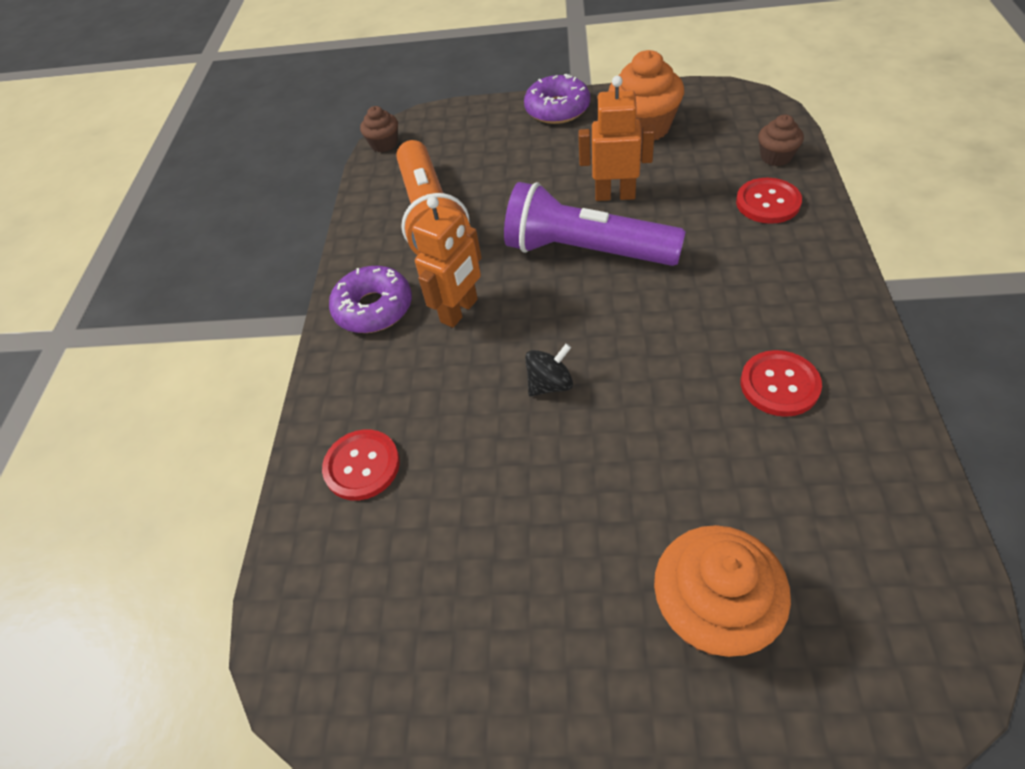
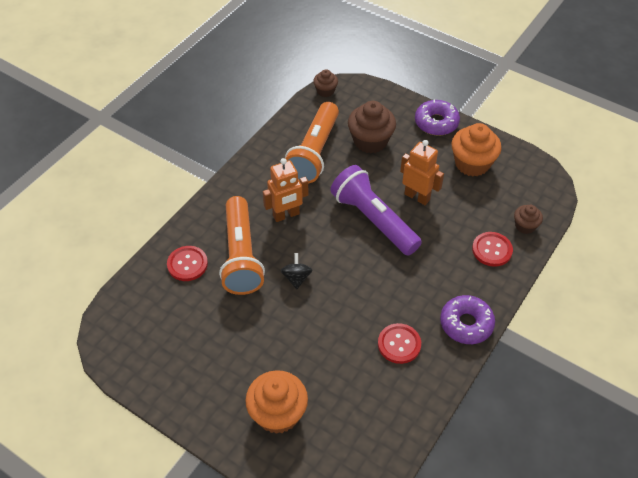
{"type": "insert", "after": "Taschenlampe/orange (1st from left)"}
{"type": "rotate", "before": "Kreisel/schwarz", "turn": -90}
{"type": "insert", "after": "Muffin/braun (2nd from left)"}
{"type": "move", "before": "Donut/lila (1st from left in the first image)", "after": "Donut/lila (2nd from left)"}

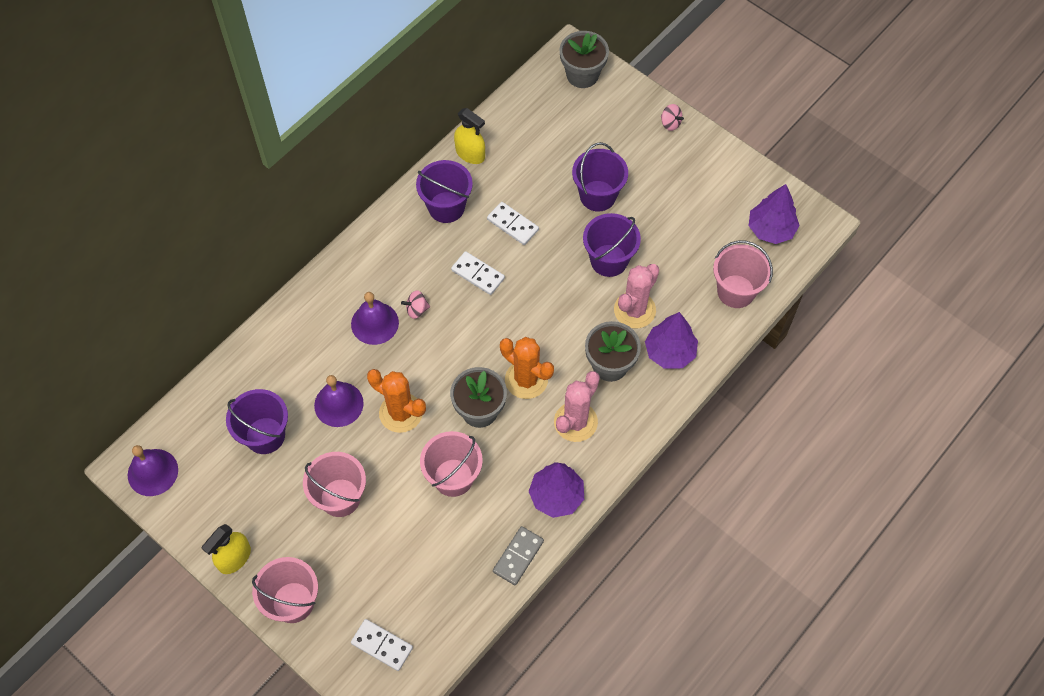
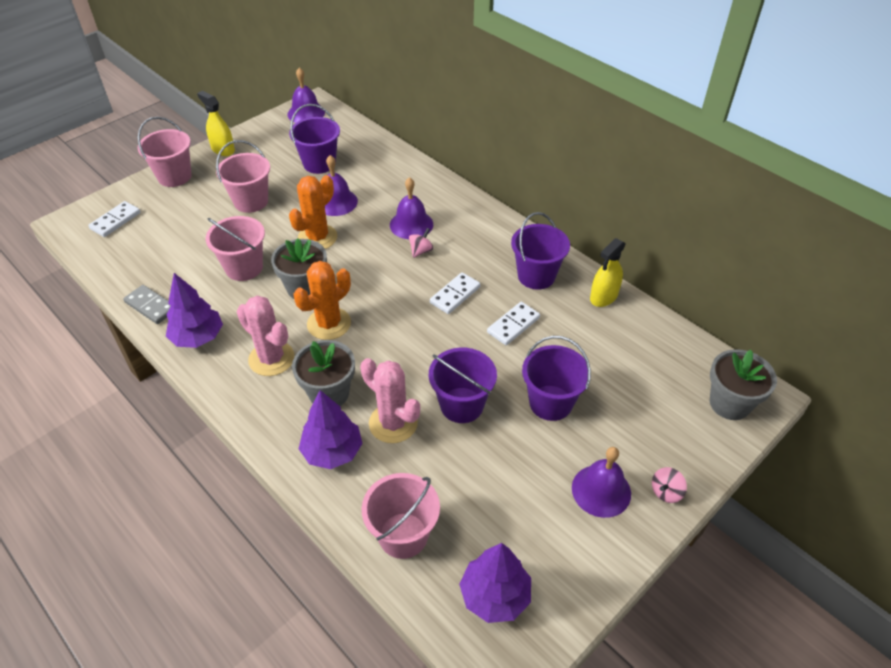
{"type": "rotate", "before": "Kreisel/rosa (1st from left)", "turn": 45}
{"type": "insert", "after": "Glocke/lila (4th from left)"}

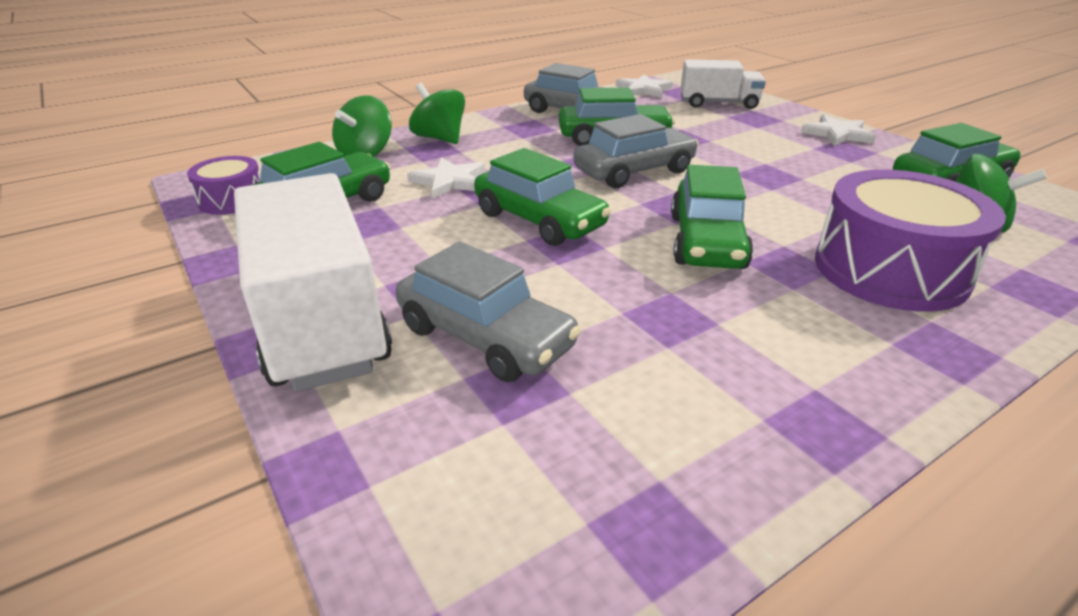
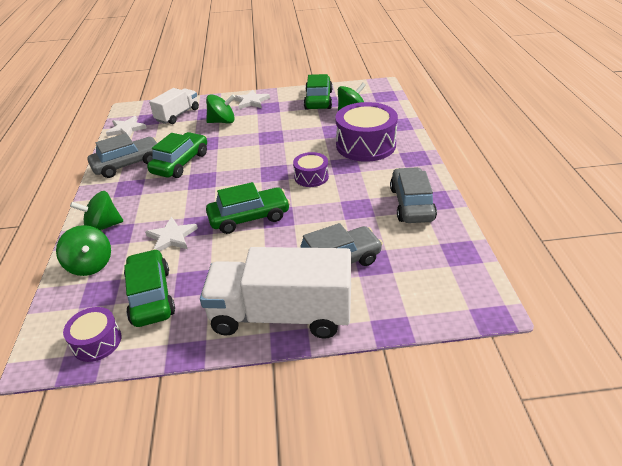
{"type": "insert", "after": "Kreisel/grün (3rd from left)"}
{"type": "replace", "before": "Auto/grün (4th from left)", "after": "Trommel/lila (2nd from left)"}
{"type": "move", "before": "Auto/grau (3rd from left)"}

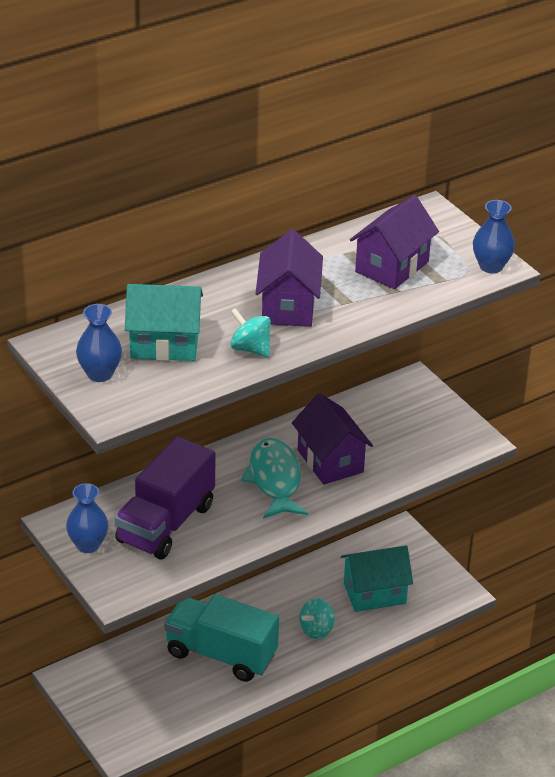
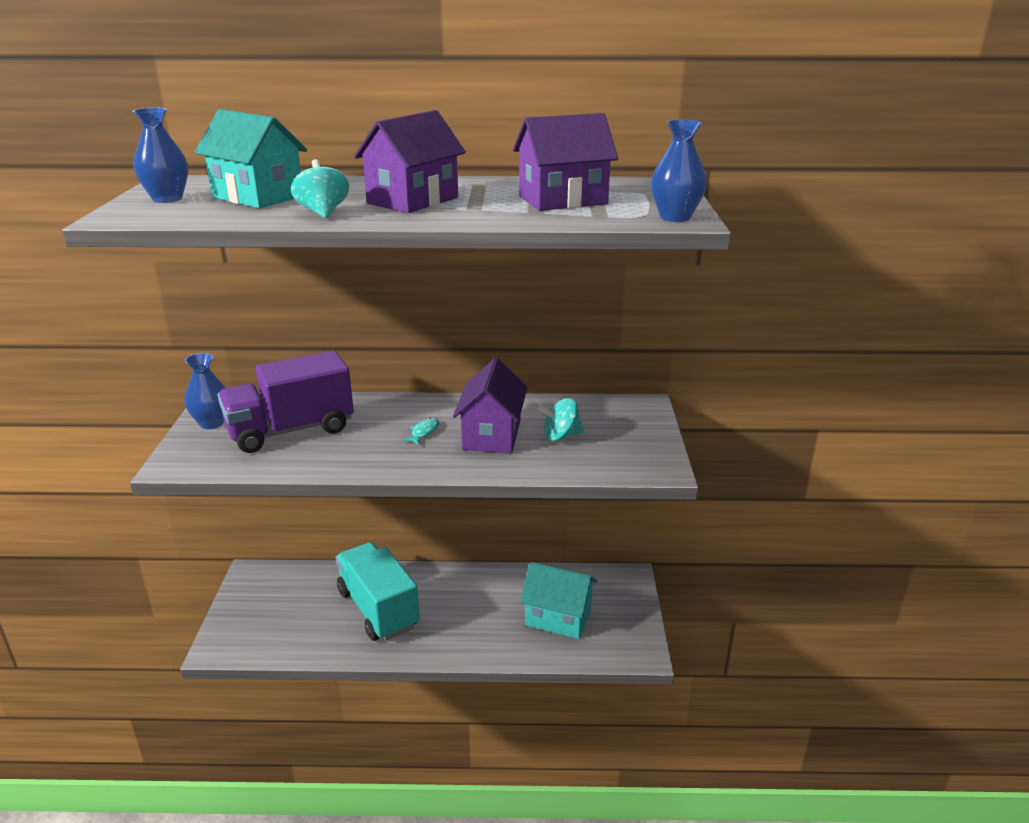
{"type": "resize", "before": "Fisch/türkis", "scale": 0.4}
{"type": "move", "before": "Kreisel/türkis (2nd from left)"}

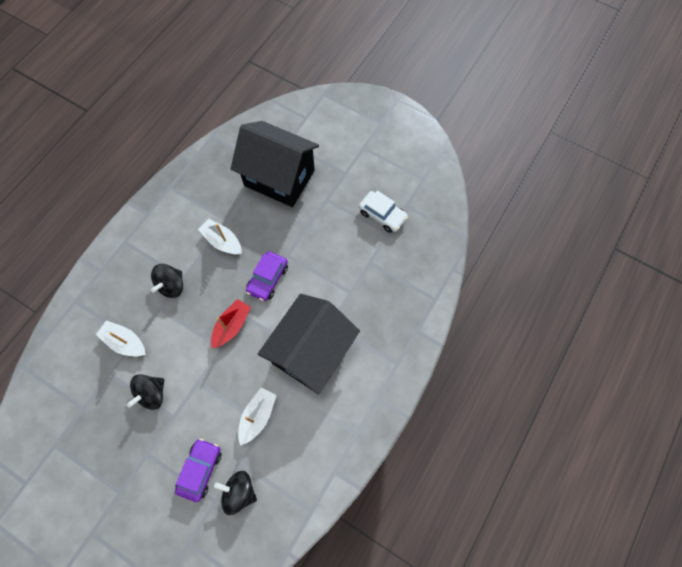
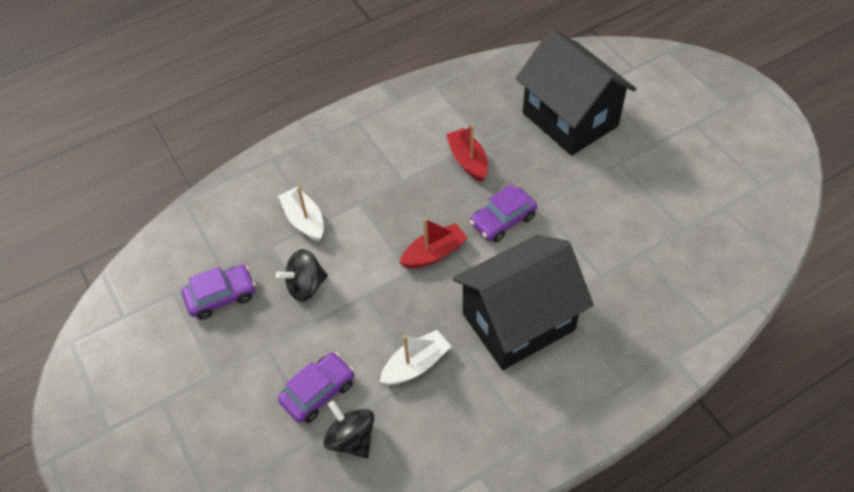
{"type": "insert", "after": "Auto/lila (1st from left)"}
{"type": "recolor", "before": "Boot/weiß (2nd from left)", "after": "Boot/rot (2nd from left)"}
{"type": "delete", "before": "Kreisel/schwarz (2nd from left)"}
{"type": "delete", "before": "Auto/weiß"}

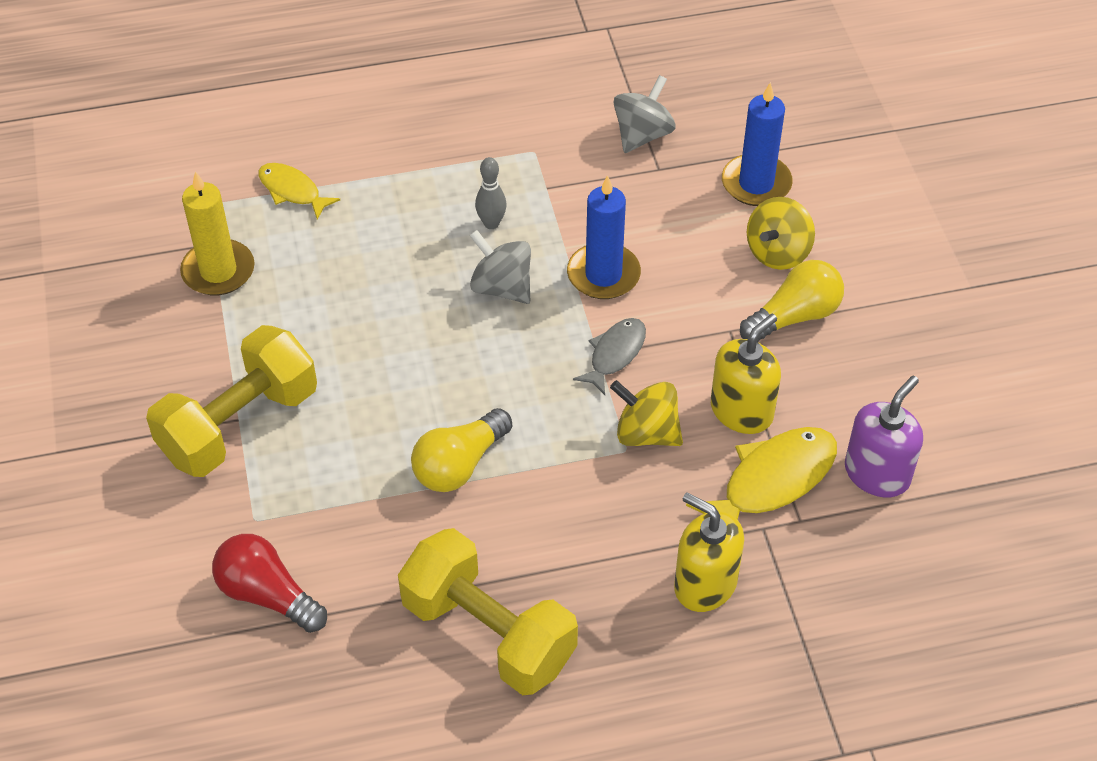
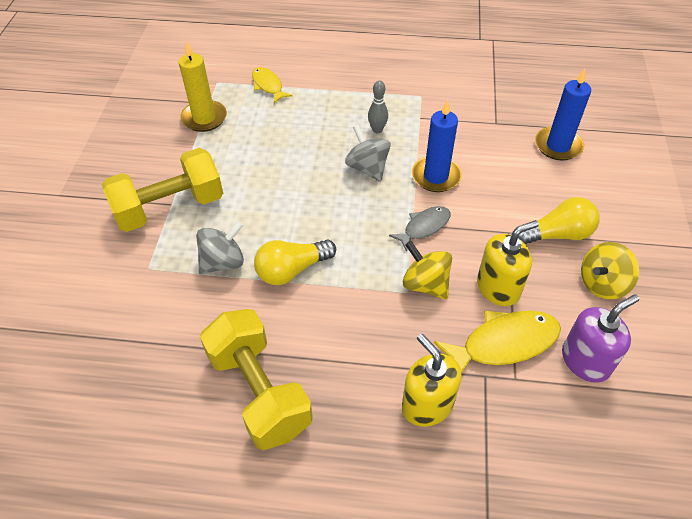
{"type": "move", "before": "Kreisel/grau (2nd from left in the first image)", "after": "Kreisel/grau (1st from left)"}
{"type": "move", "before": "Kreisel/gelb (2nd from left)"}
{"type": "delete", "before": "Glühbirne/rot"}

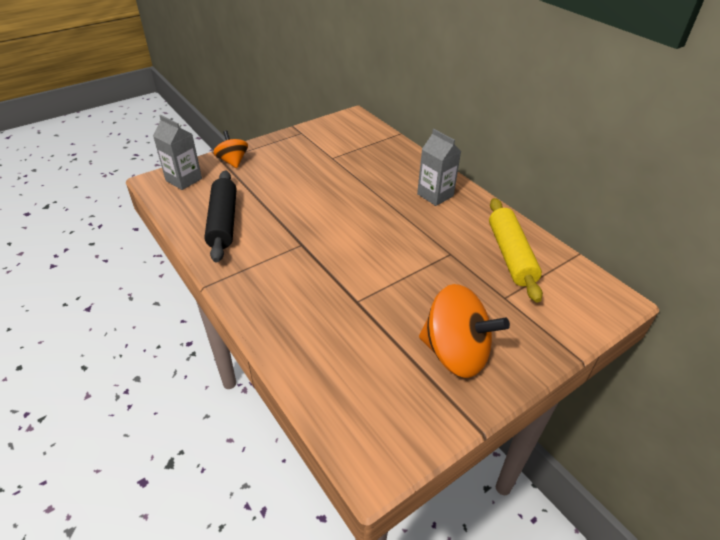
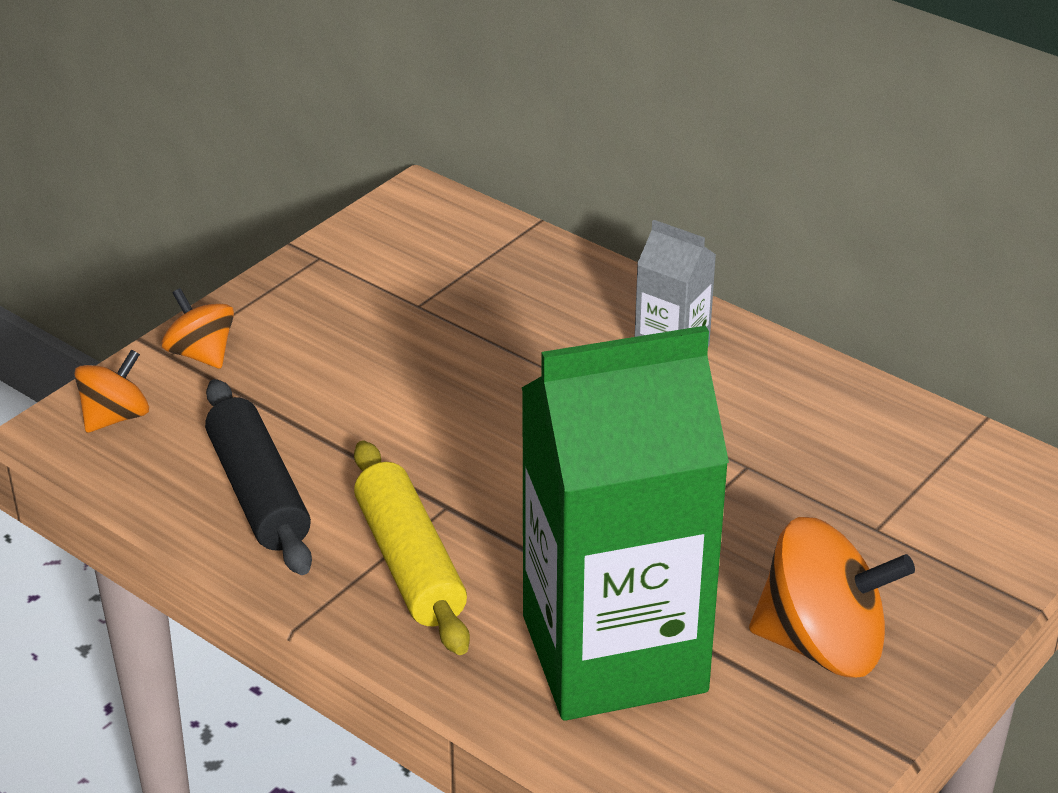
{"type": "replace", "before": "Getränkekarton/grau (1st from left)", "after": "Kreisel/orange (1st from left)"}
{"type": "move", "before": "Nudelholz/gelb"}
{"type": "insert", "after": "Getränkekarton/grün"}

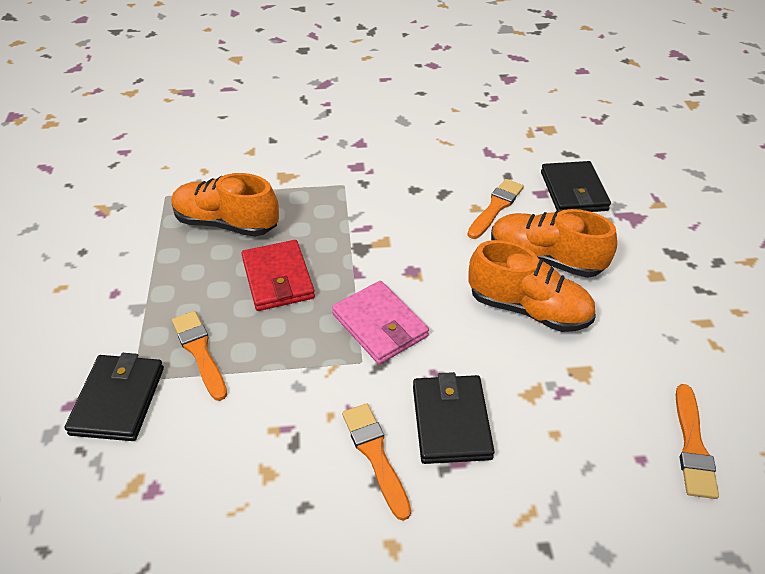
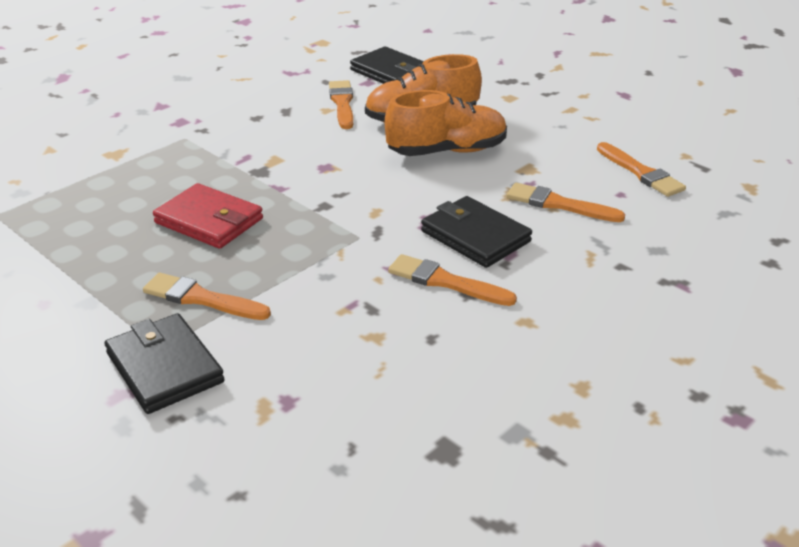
{"type": "insert", "after": "Pinsel/orange (4th from left)"}
{"type": "delete", "before": "Schuh/orange (1st from left)"}
{"type": "delete", "before": "Geldbörse/rosa"}

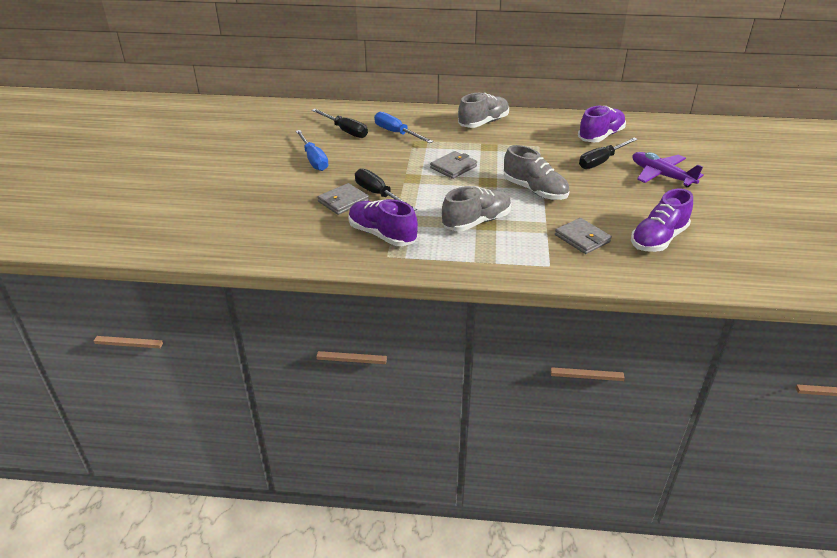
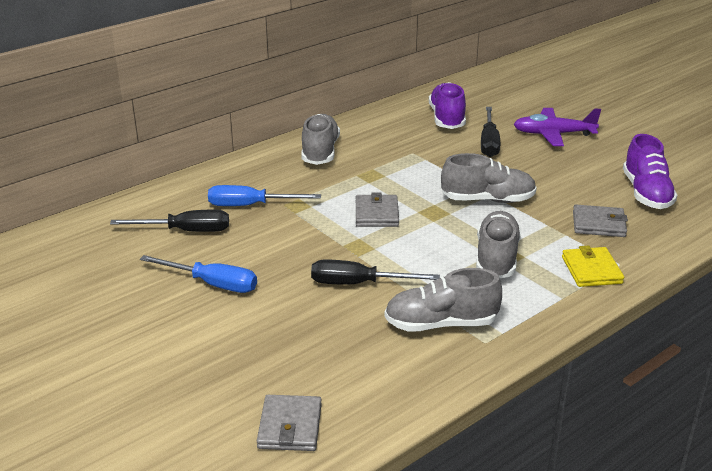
{"type": "move", "before": "Geldbörse/grau (1st from left)"}
{"type": "recolor", "before": "Schuh/lila (1st from left)", "after": "Schuh/grau (2nd from left)"}
{"type": "insert", "after": "Geldbörse/gelb"}

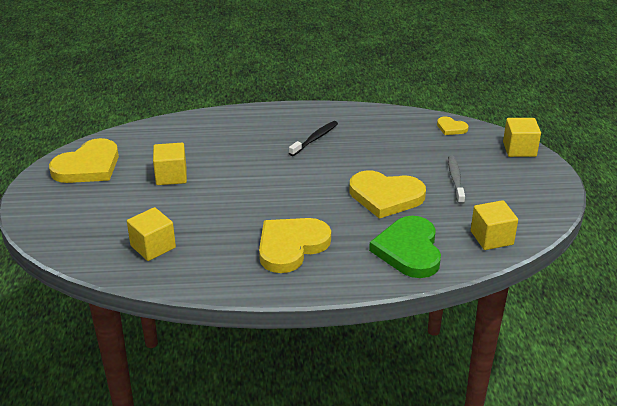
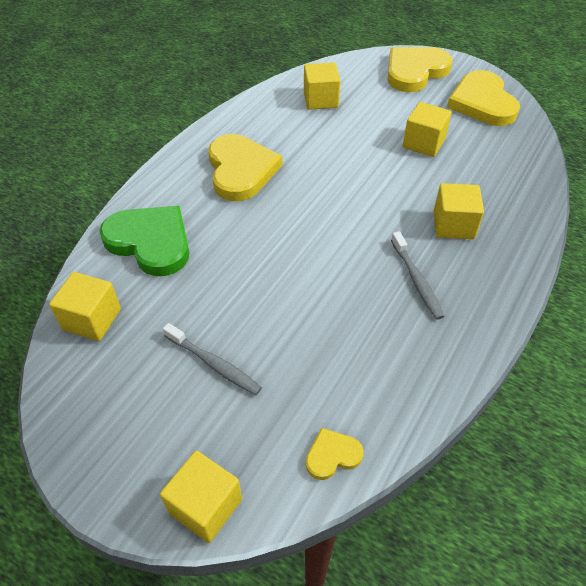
{"type": "move", "before": "Herz/gelb (3rd from left)"}
{"type": "recolor", "before": "Zahnbürste/schwarz", "after": "Zahnbürste/grau (2nd from left)"}
{"type": "insert", "after": "Kubus/gelb (5th from left)"}

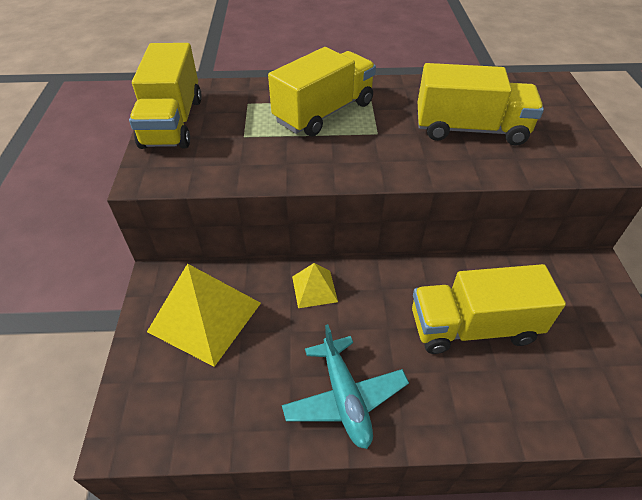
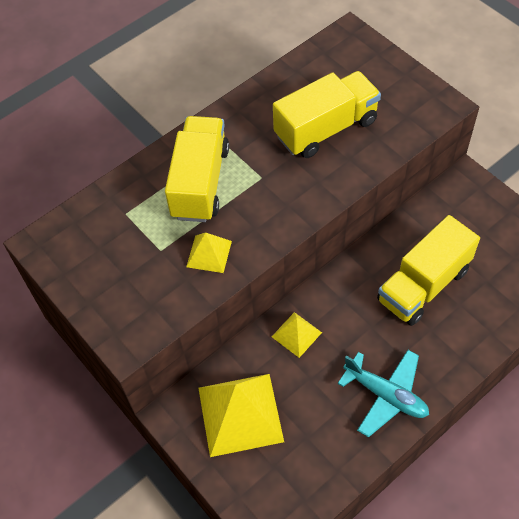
{"type": "insert", "after": "Pyramide/gelb (1st from left)"}
{"type": "delete", "before": "Lastwagen/gelb (1st from left)"}

